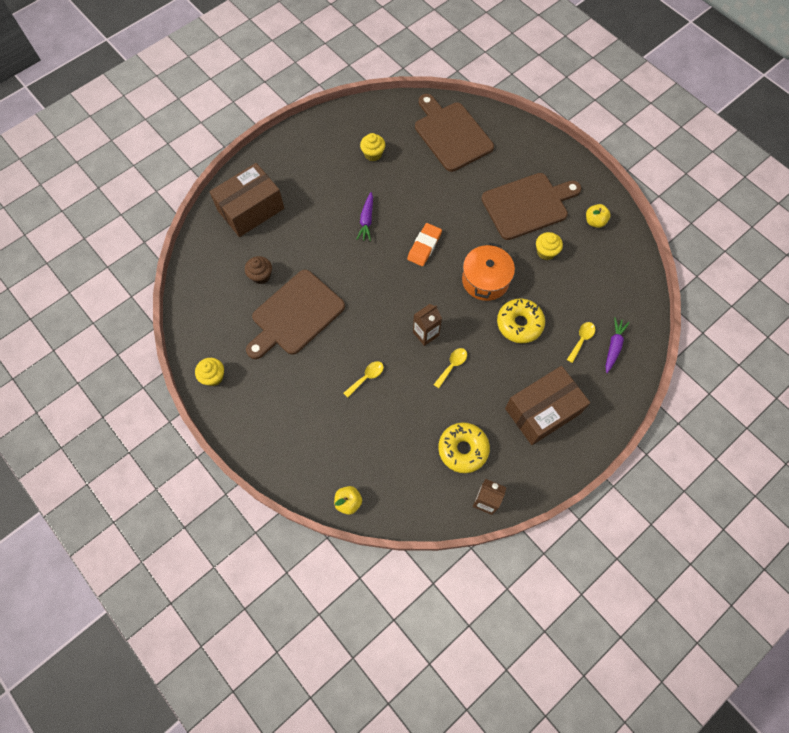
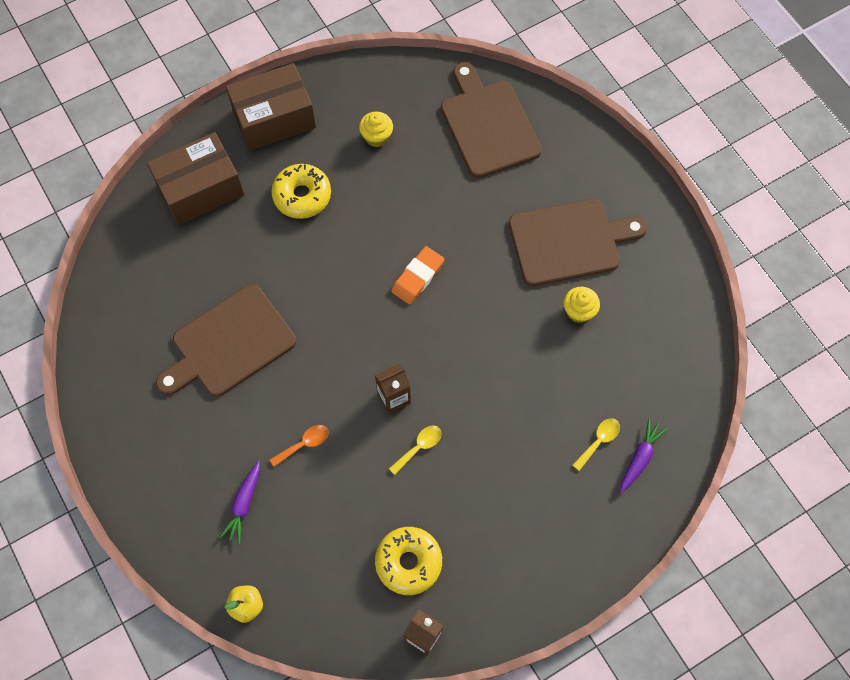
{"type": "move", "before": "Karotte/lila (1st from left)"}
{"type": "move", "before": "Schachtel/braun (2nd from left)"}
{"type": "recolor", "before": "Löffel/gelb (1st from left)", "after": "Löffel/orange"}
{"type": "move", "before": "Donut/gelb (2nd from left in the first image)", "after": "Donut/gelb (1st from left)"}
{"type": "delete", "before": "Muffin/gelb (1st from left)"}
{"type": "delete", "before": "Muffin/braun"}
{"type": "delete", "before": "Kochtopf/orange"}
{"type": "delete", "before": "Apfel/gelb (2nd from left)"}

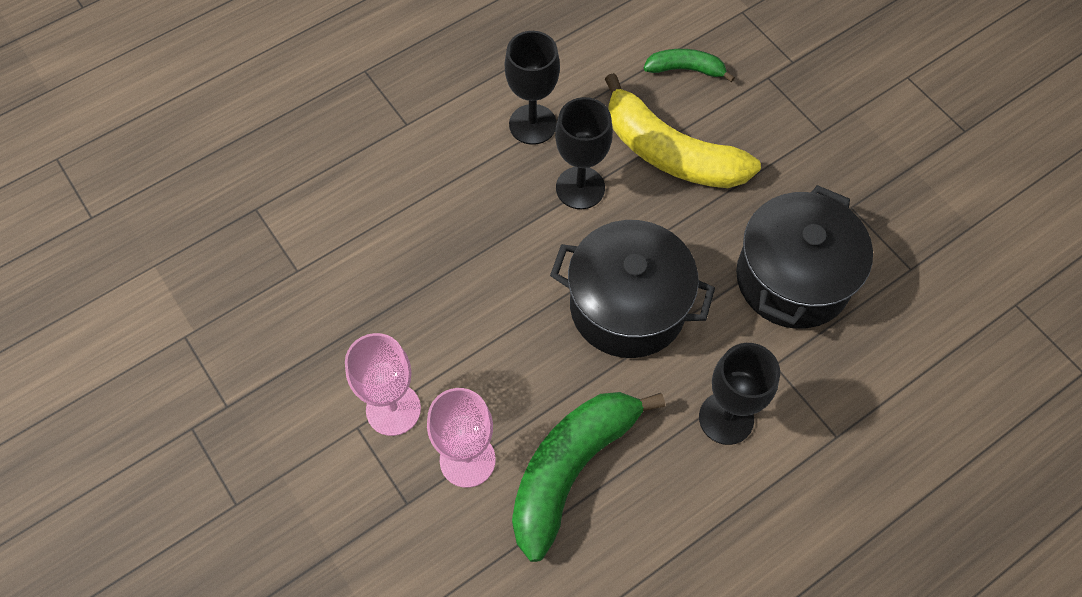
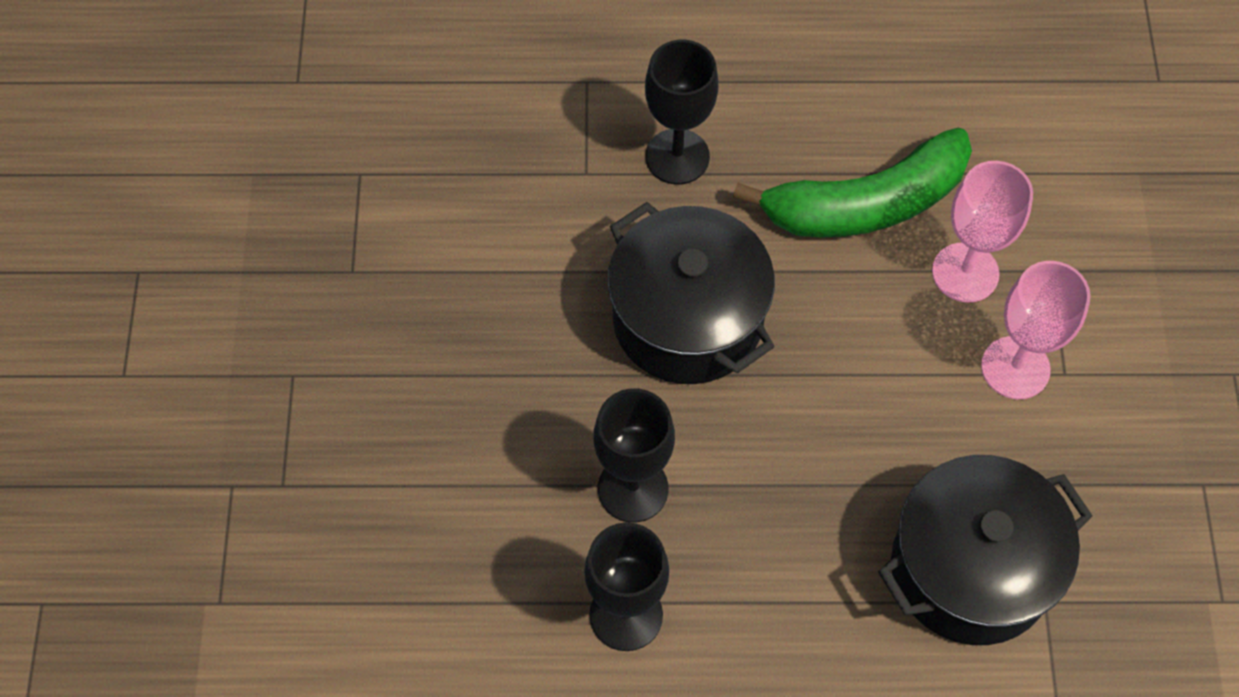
{"type": "move", "before": "Kochtopf/schwarz (2nd from left)"}
{"type": "delete", "before": "Banane/gelb"}
{"type": "delete", "before": "Banane/grün (2nd from left)"}

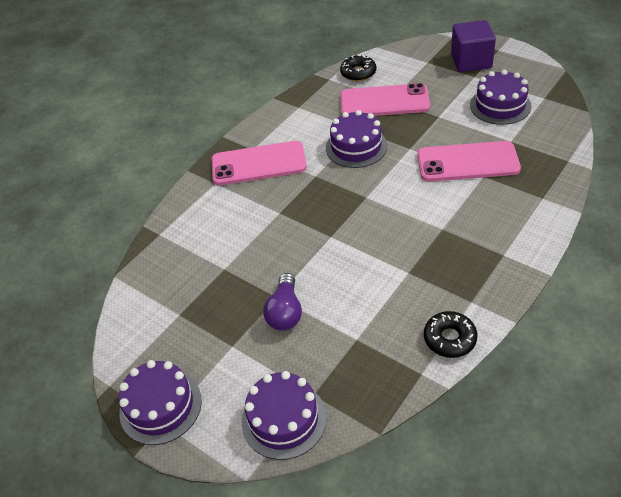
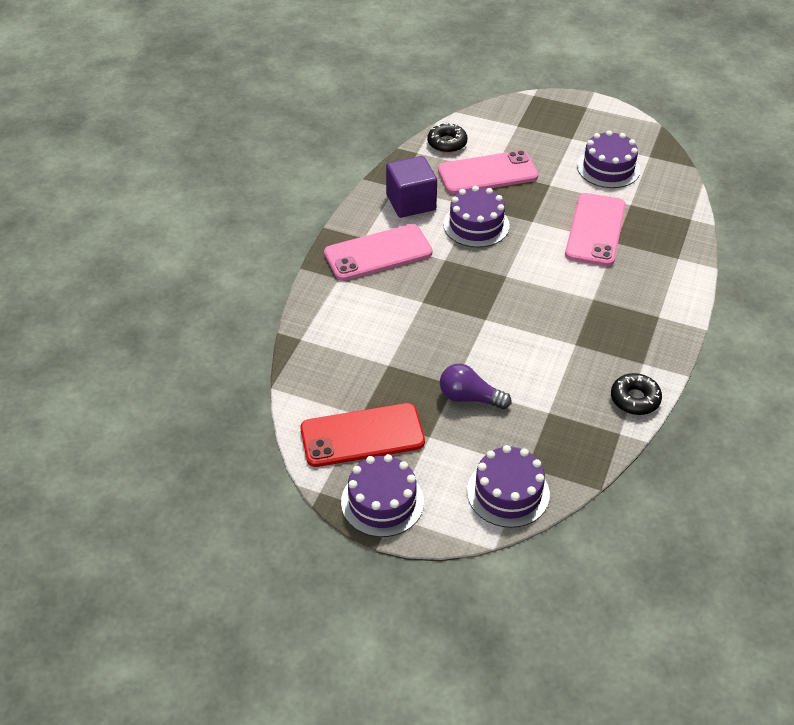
{"type": "insert", "after": "Handy/rot"}
{"type": "move", "before": "Kubus/lila"}
{"type": "rotate", "before": "Glühbirne/lila", "turn": 120}
{"type": "rotate", "before": "Handy/rosa (3rd from left)", "turn": -60}

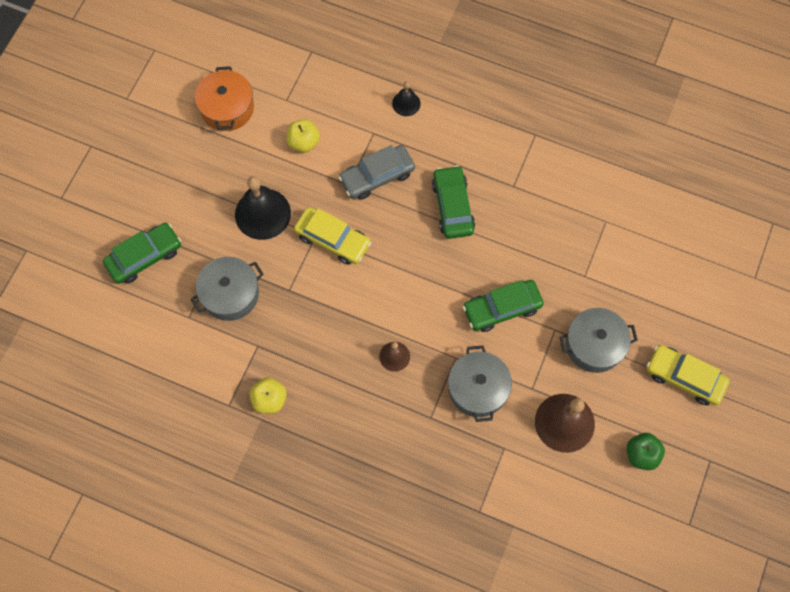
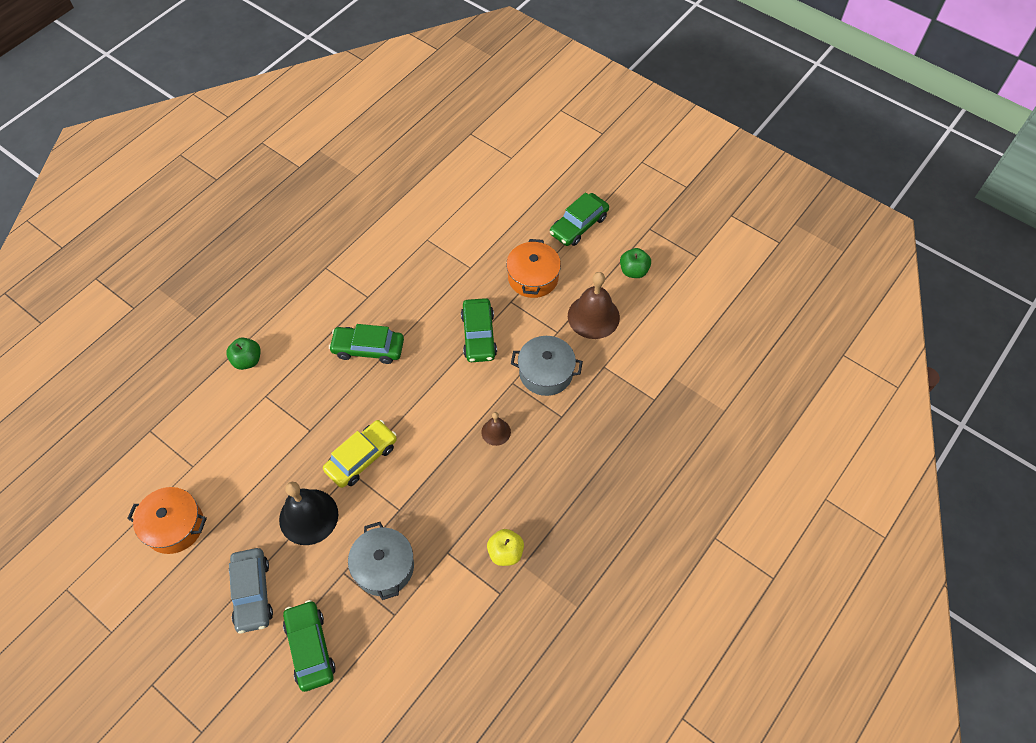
{"type": "replace", "before": "Glocke/schwarz (2nd from left)", "after": "Apfel/grün (1st from left)"}
{"type": "move", "before": "Auto/grau"}
{"type": "recolor", "before": "Kochtopf/grau (3rd from left)", "after": "Kochtopf/orange (2nd from left)"}
{"type": "recolor", "before": "Auto/gelb (2nd from left)", "after": "Auto/grün (4th from left)"}
{"type": "delete", "before": "Apfel/gelb (2nd from left)"}

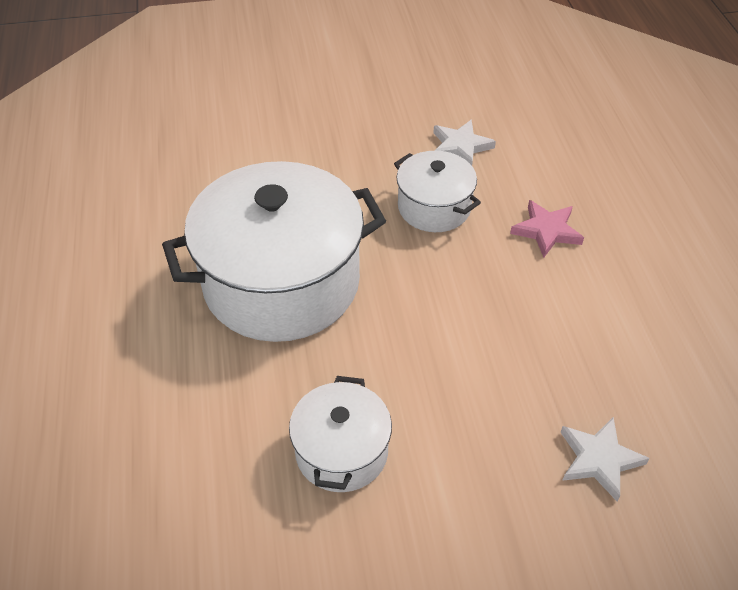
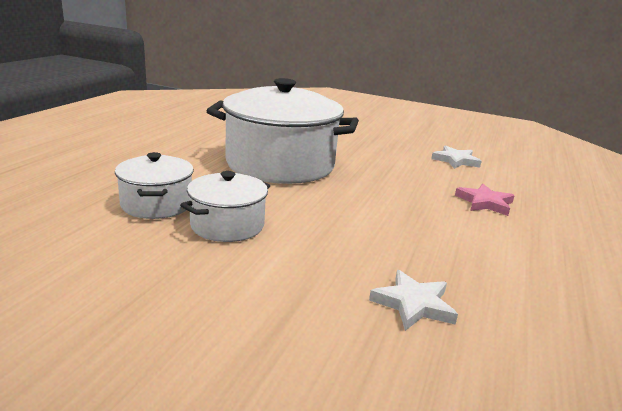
{"type": "move", "before": "Kochtopf/weiß (3rd from left in the first image)", "after": "Kochtopf/weiß (1st from left)"}

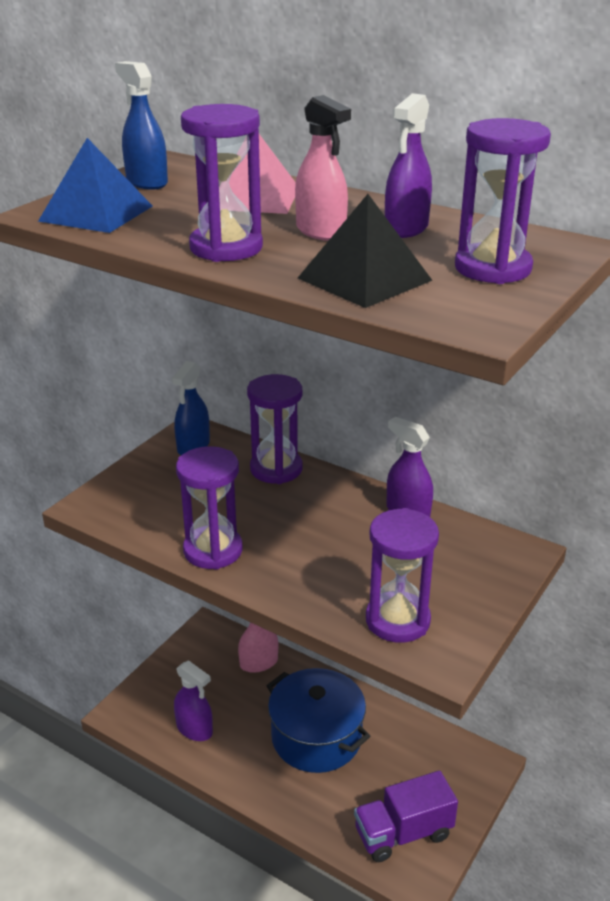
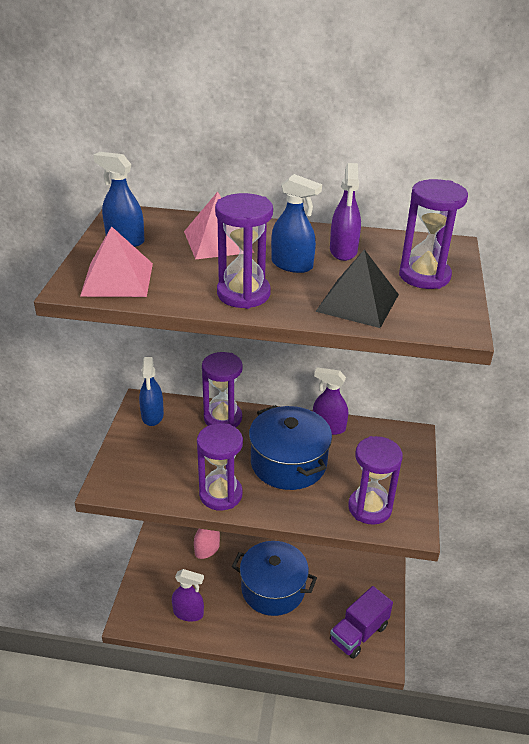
{"type": "recolor", "before": "Pyramide/blau", "after": "Pyramide/rosa (1st from left)"}
{"type": "insert", "after": "Kochtopf/blau (2nd from left)"}
{"type": "recolor", "before": "Sprühflasche/rosa (2nd from left)", "after": "Sprühflasche/blau (3rd from left)"}

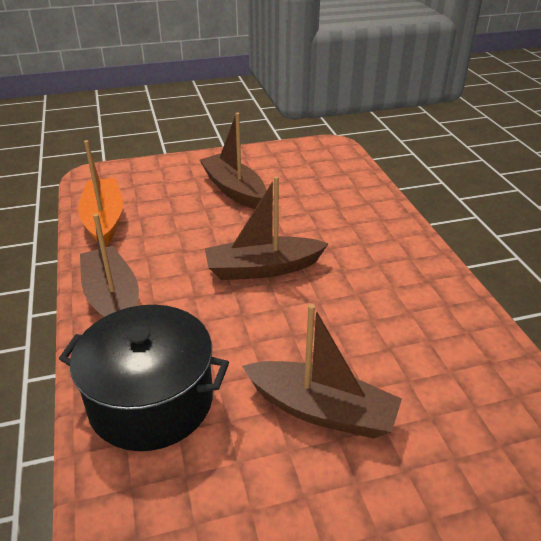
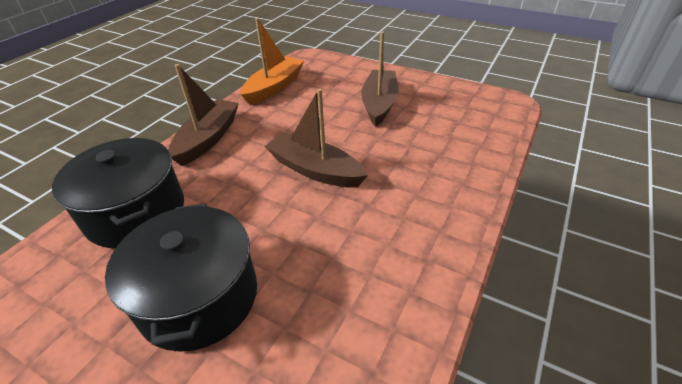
{"type": "replace", "before": "Boot/braun (4th from left)", "after": "Kochtopf/schwarz (2nd from left)"}

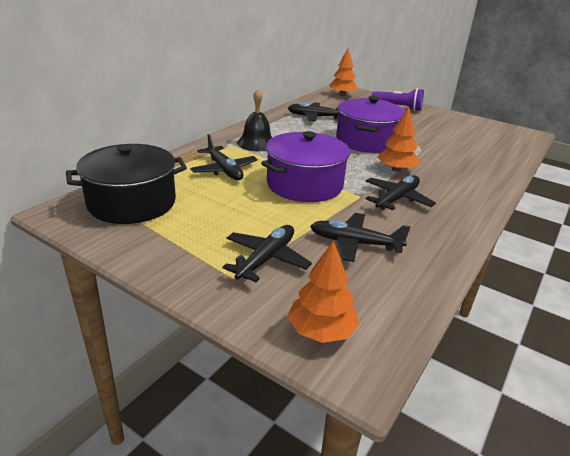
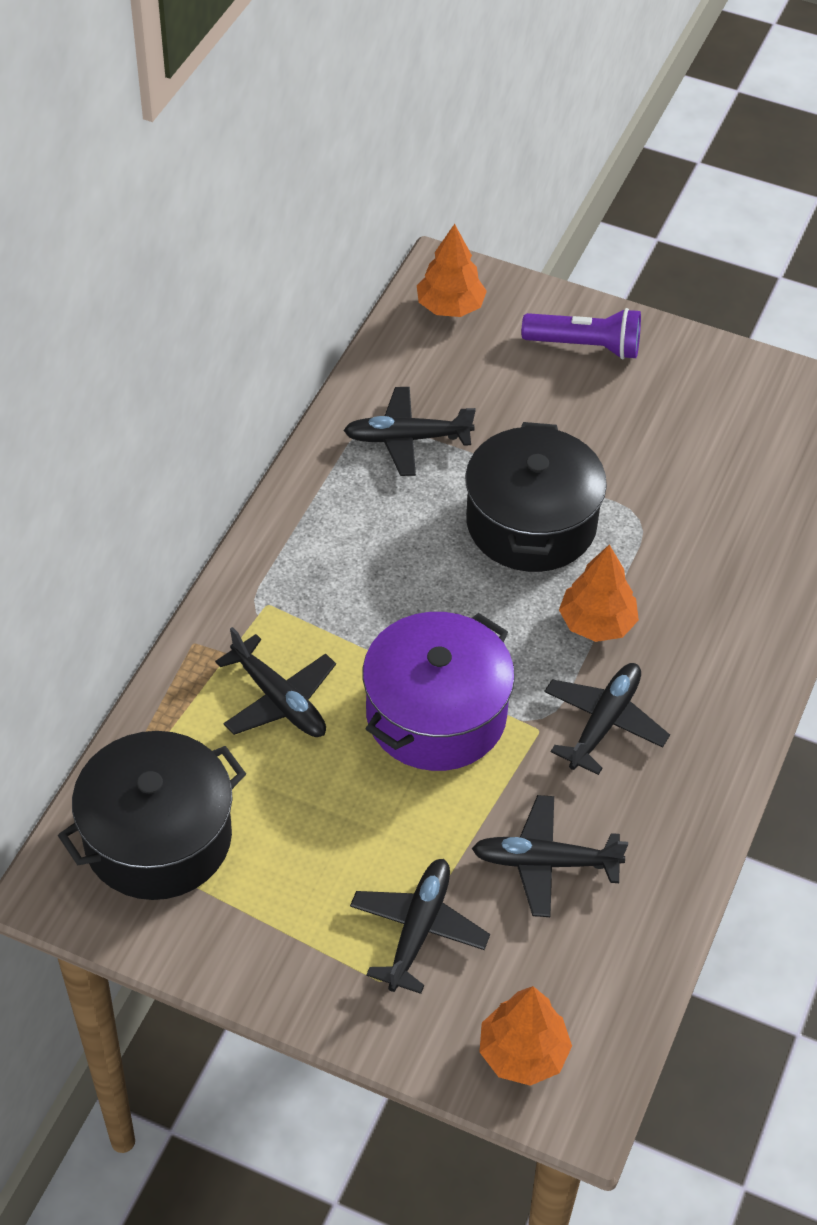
{"type": "recolor", "before": "Kochtopf/lila (2nd from left)", "after": "Kochtopf/schwarz (2nd from left)"}
{"type": "delete", "before": "Glocke/schwarz"}

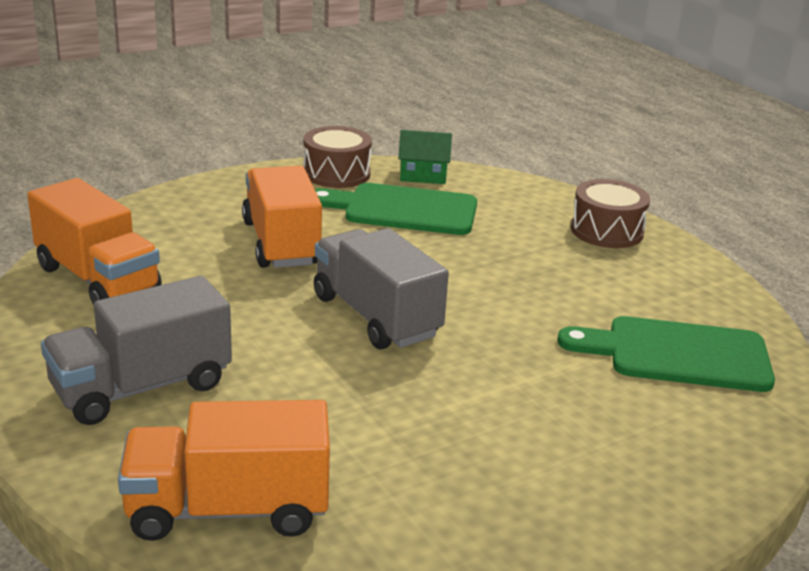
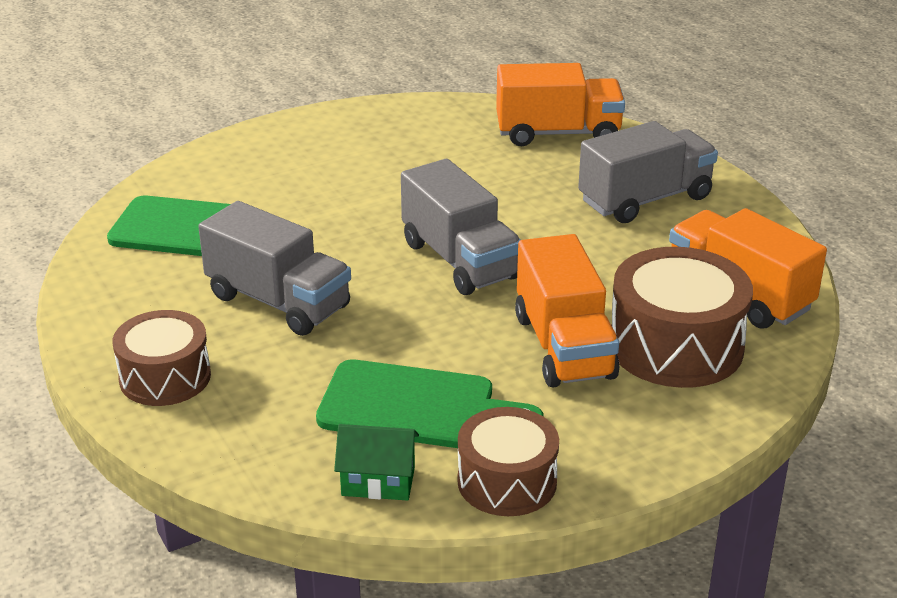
{"type": "insert", "after": "Lastwagen/grau (1st from left)"}
{"type": "insert", "after": "Trommel/braun (3rd from left)"}

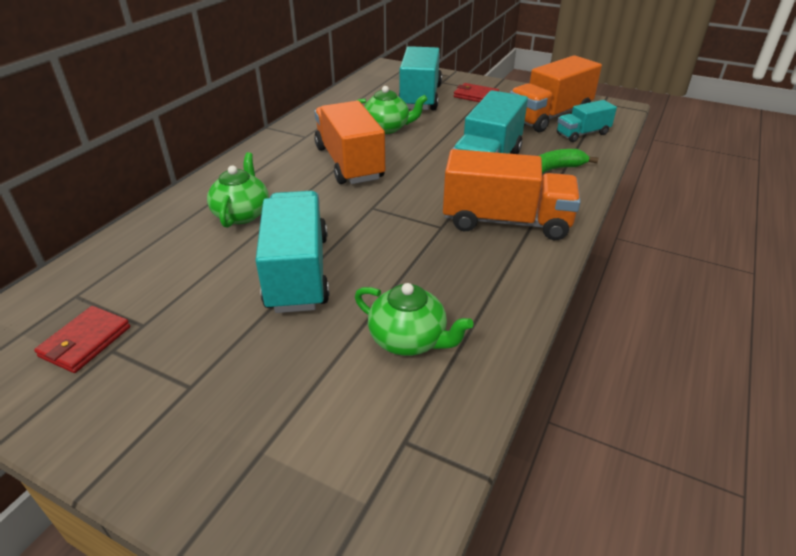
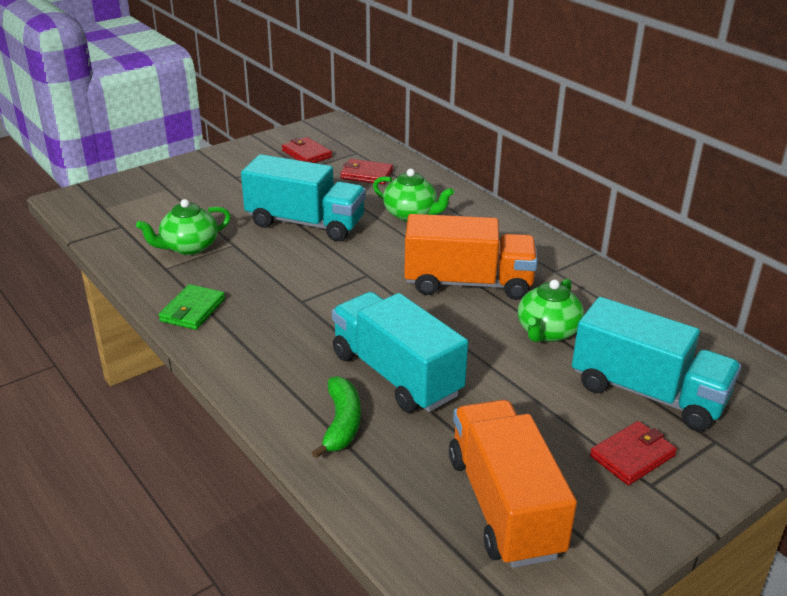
{"type": "insert", "after": "Geldbörse/grün"}
{"type": "insert", "after": "Geldbörse/rot (2nd from left)"}
{"type": "delete", "before": "Lastwagen/orange (2nd from left)"}
{"type": "delete", "before": "Lastwagen/türkis (4th from left)"}

